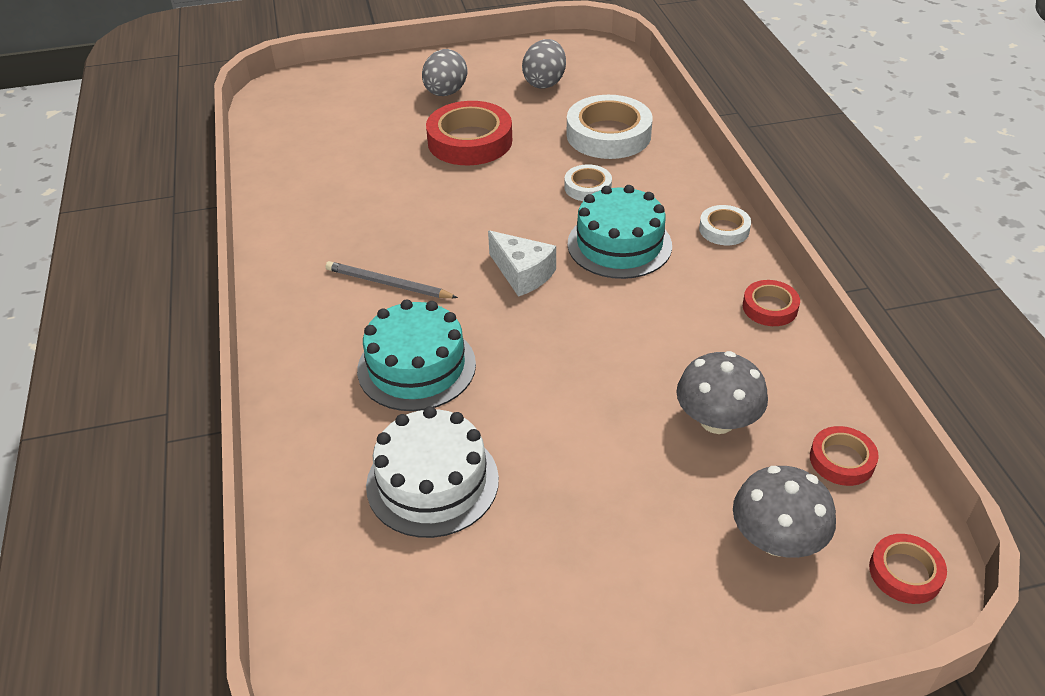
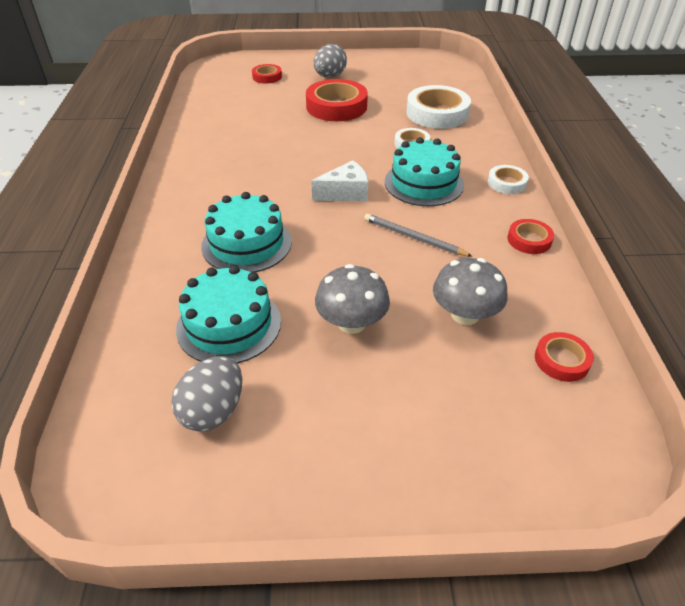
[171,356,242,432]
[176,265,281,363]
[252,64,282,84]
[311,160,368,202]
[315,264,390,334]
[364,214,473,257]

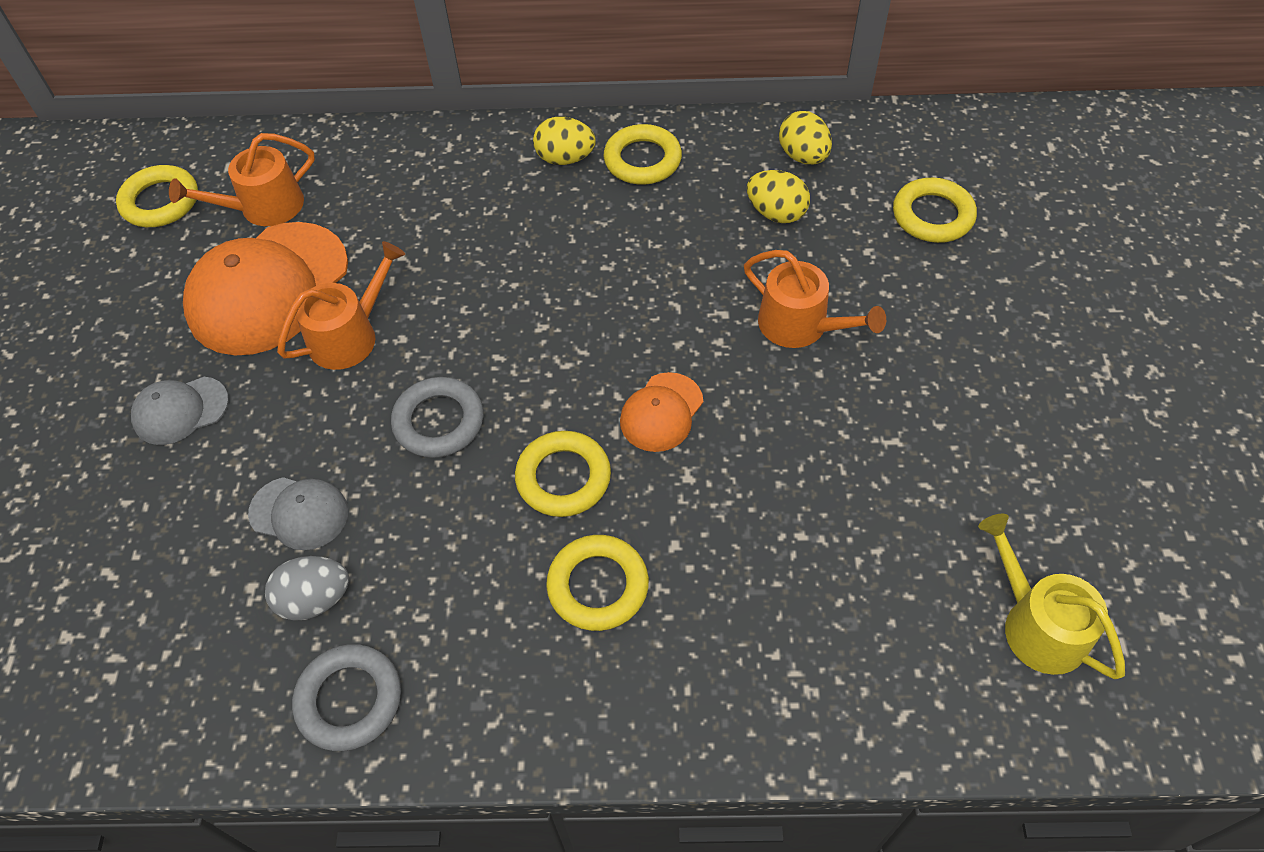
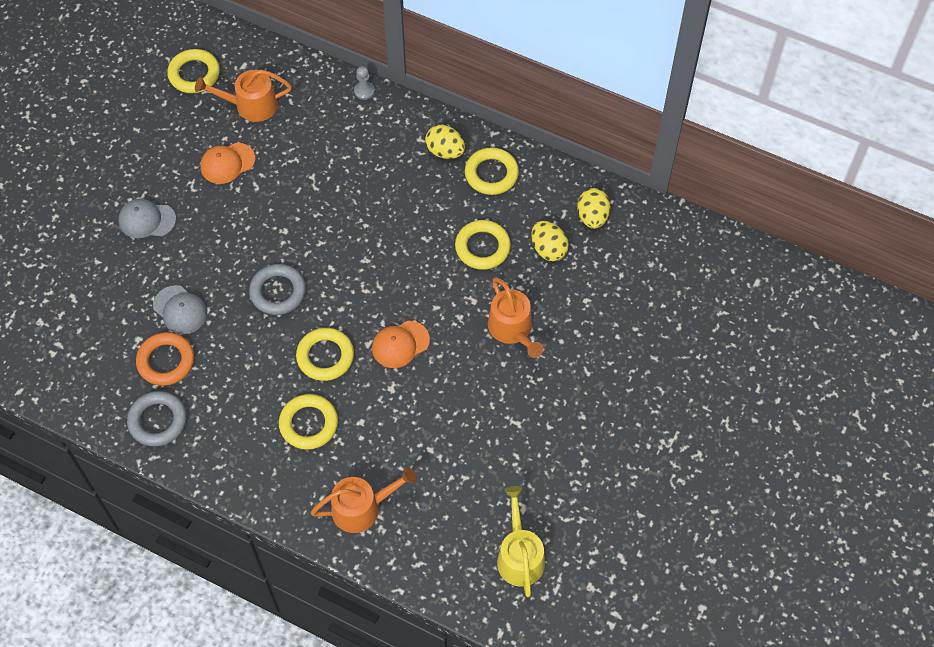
[136,332,194,386]
[200,142,255,184]
[311,467,417,533]
[354,66,375,100]
[455,220,511,270]

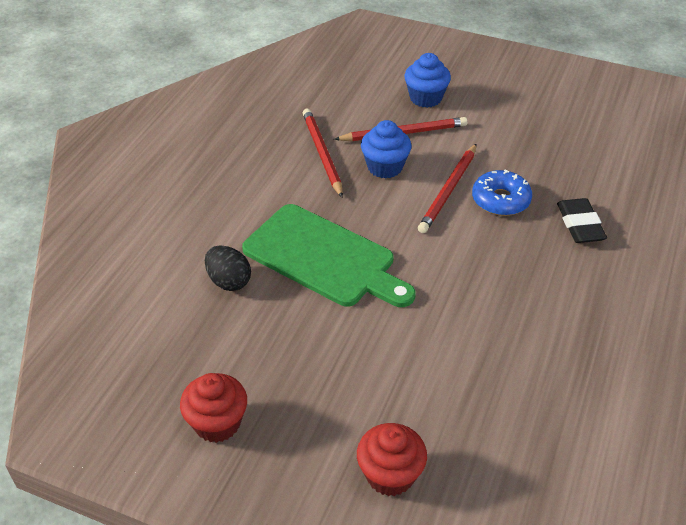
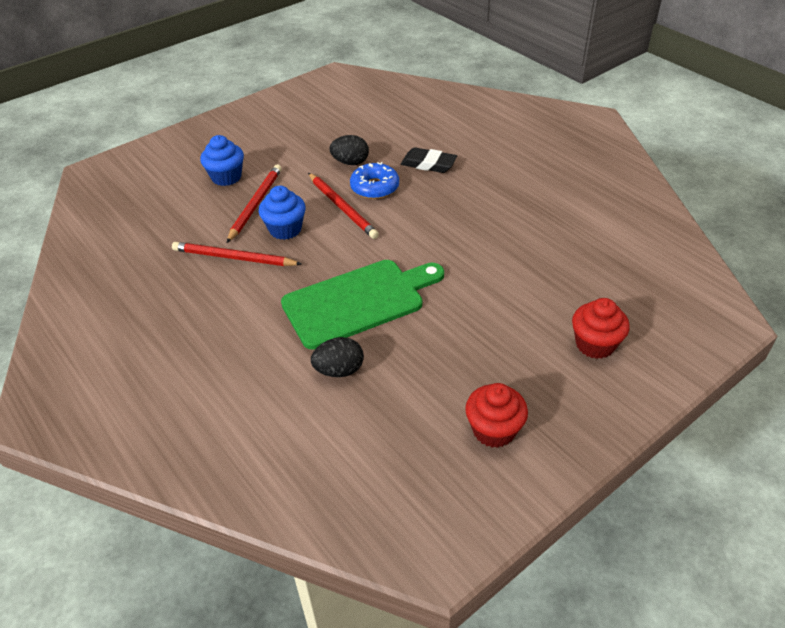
[329,135,369,165]

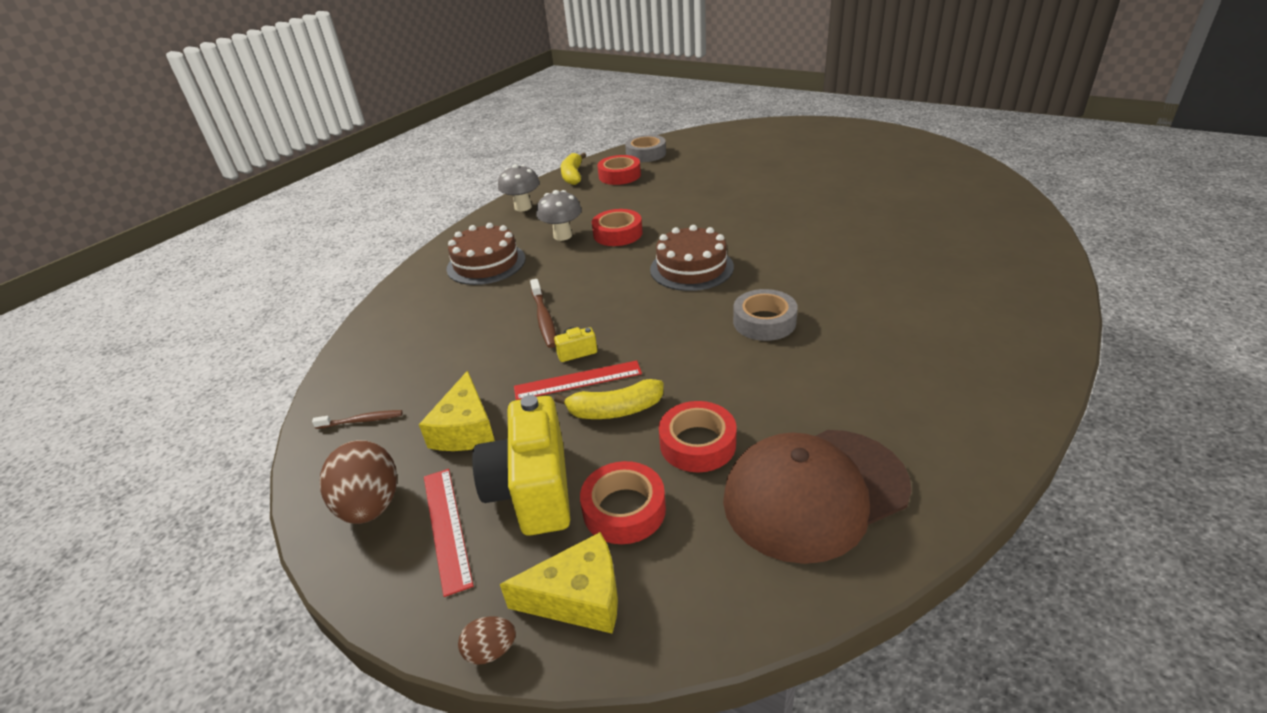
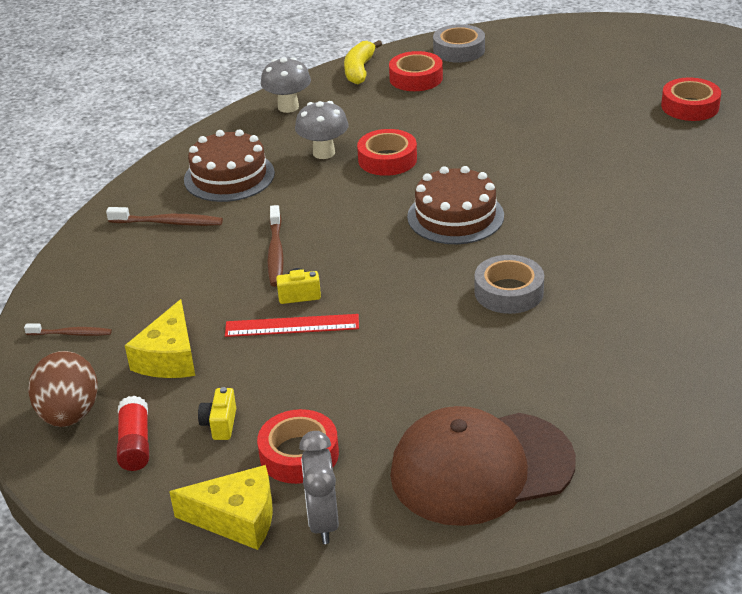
[106,207,223,226]
[117,396,149,471]
[198,387,236,440]
[299,431,339,544]
[661,77,721,121]
[458,616,516,665] (first image)
[554,379,664,419] (first image)

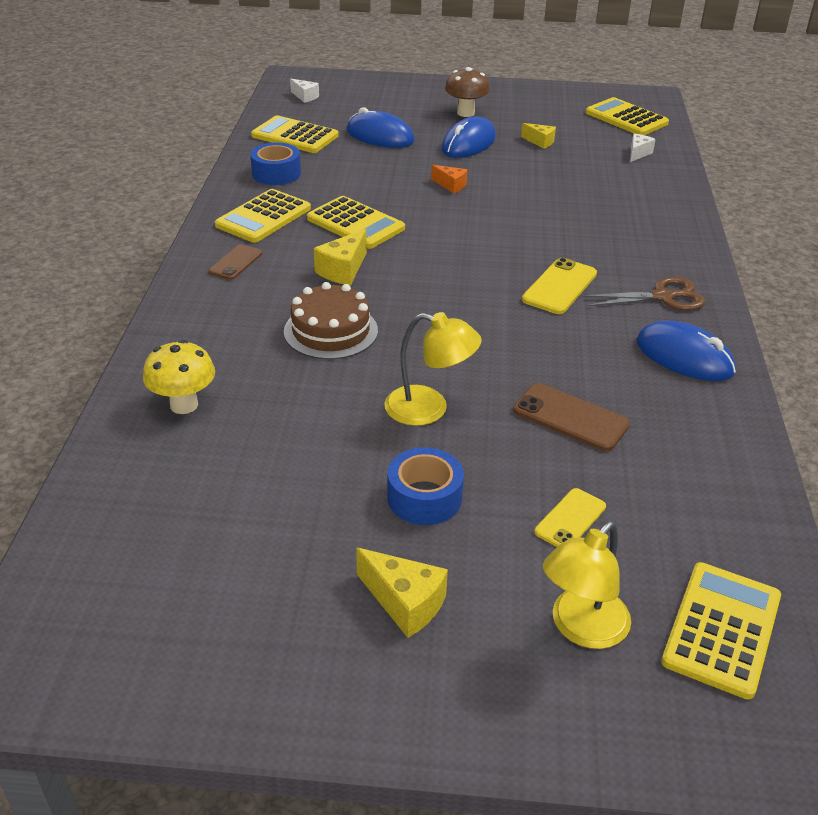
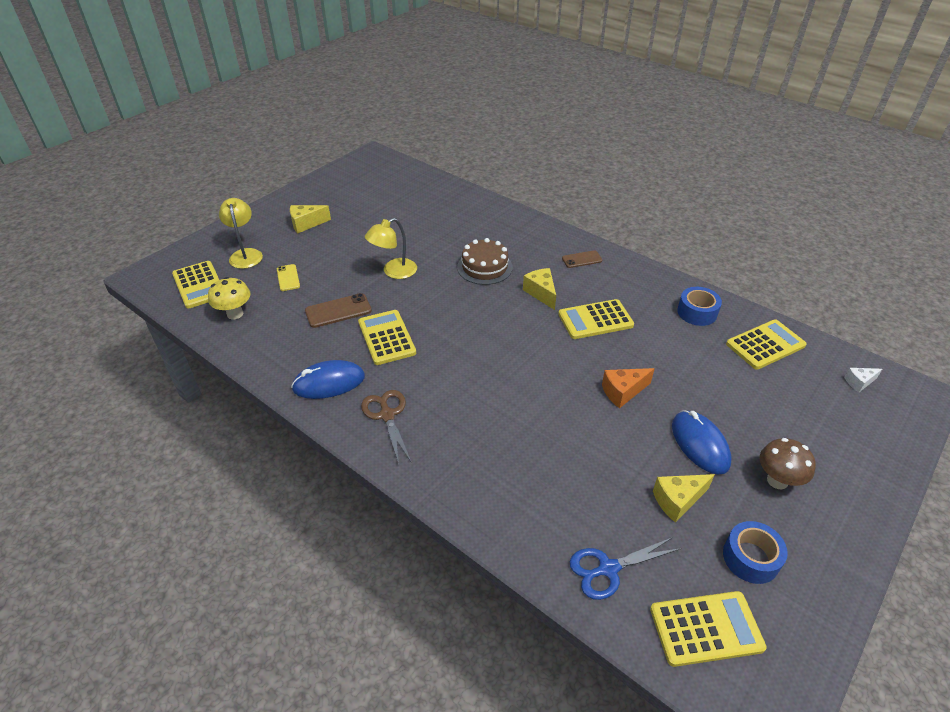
[208,277,251,320]
[358,310,416,365]
[361,390,412,464]
[562,250,602,268]
[570,537,681,600]
[602,368,655,409]
[653,474,715,523]
[723,521,788,584]
[347,107,415,148] (first image)
[522,258,597,314] (first image)

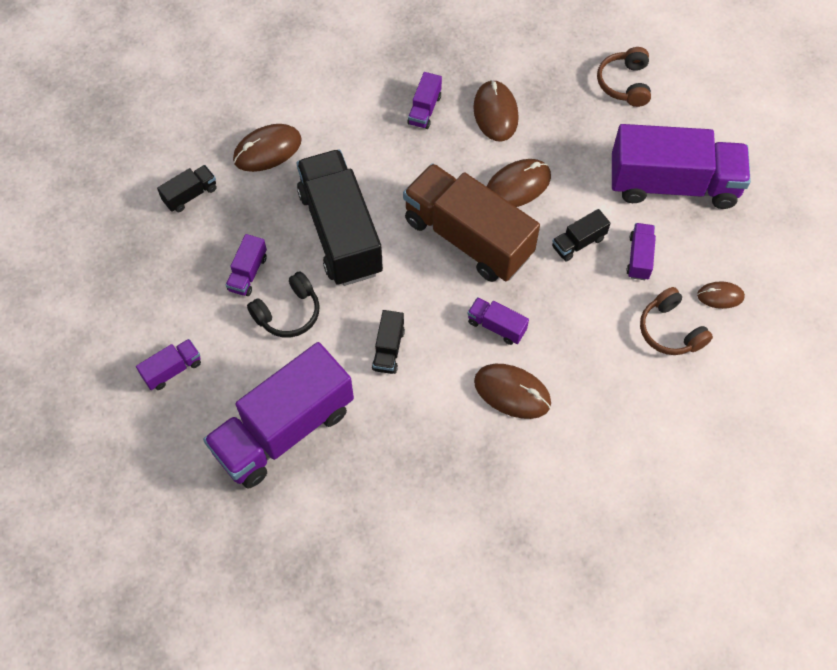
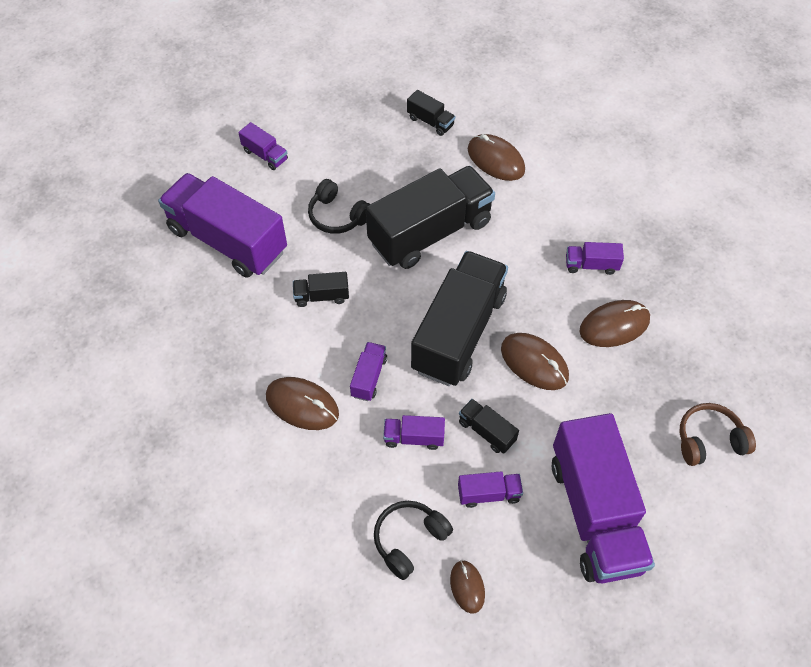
[266,377,339,430]
[374,501,453,580]
[383,415,445,450]
[411,251,508,386]

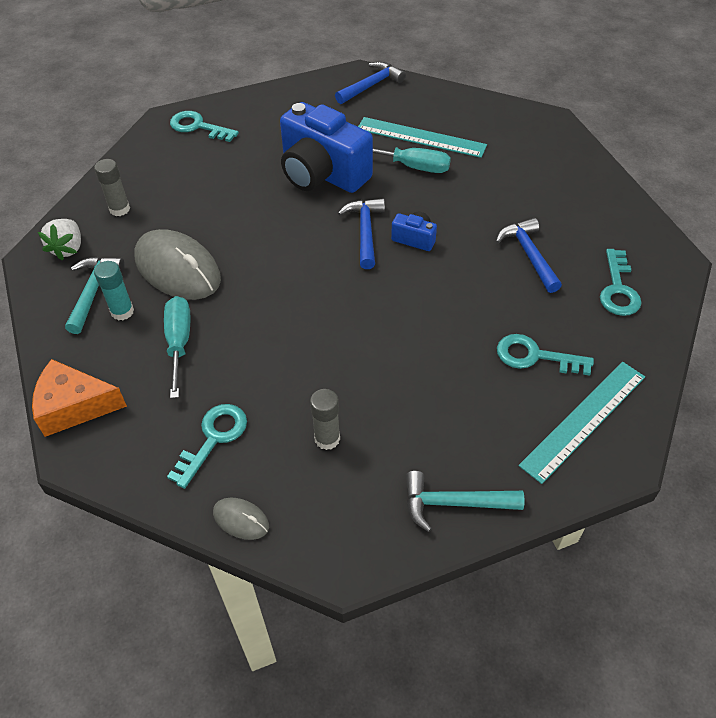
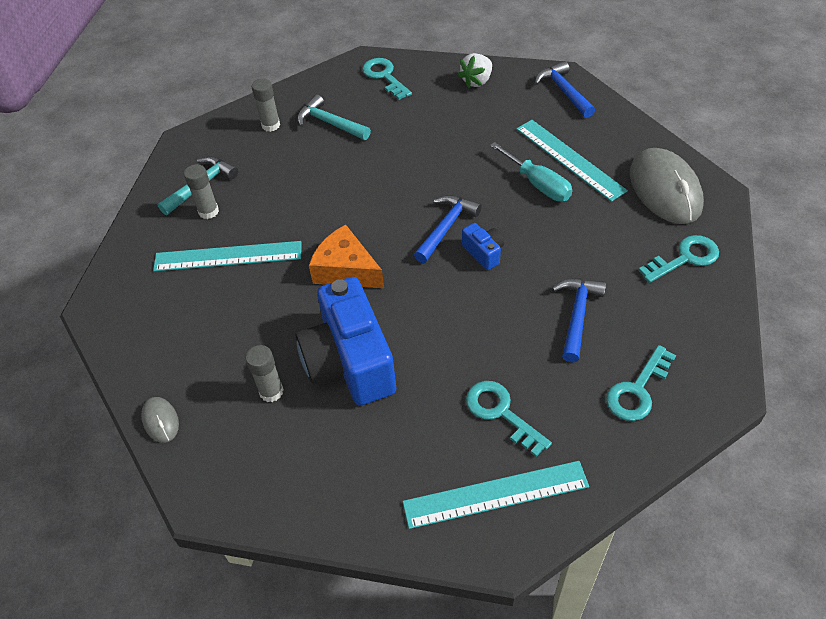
[153,241,302,272]
[184,164,219,219]
[295,277,396,405]
[297,95,371,140]
[309,225,384,288]
[458,53,492,89]
[535,61,595,118]
[630,148,704,224]
[638,235,719,283]

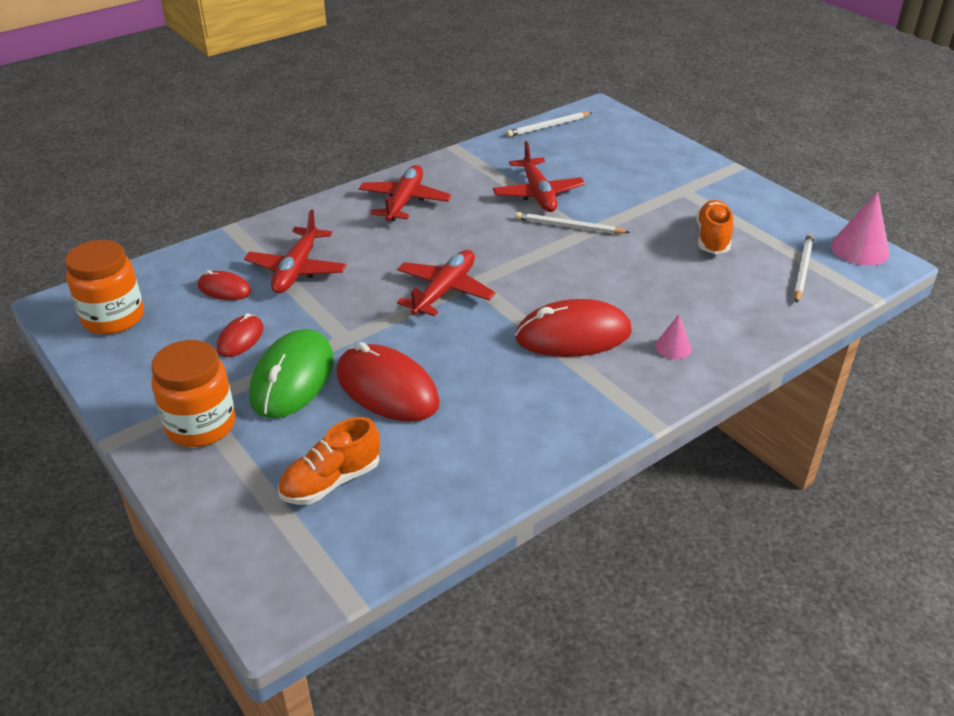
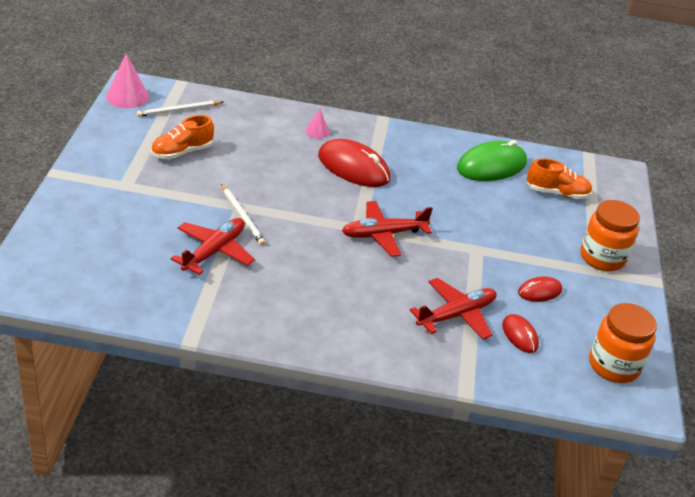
[457,140,527,181]
[337,342,440,422] (first image)
[359,165,451,221] (first image)
[506,112,592,137] (first image)

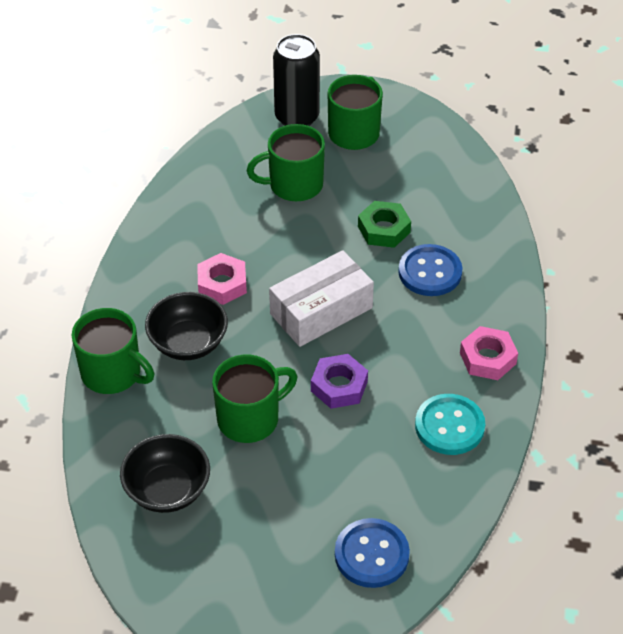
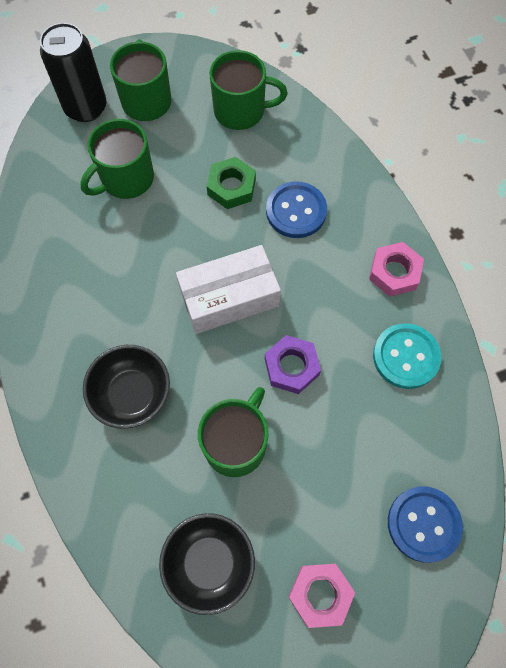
[176,245,281,334]
[209,50,288,130]
[288,564,355,628]

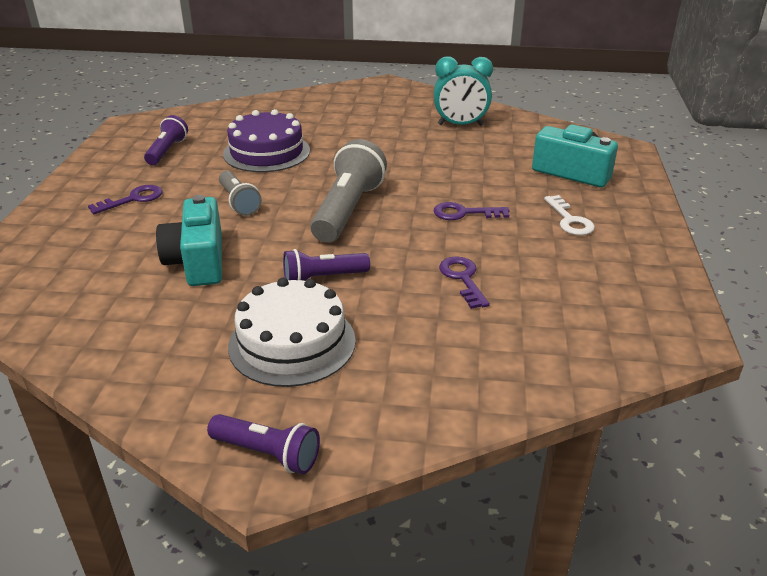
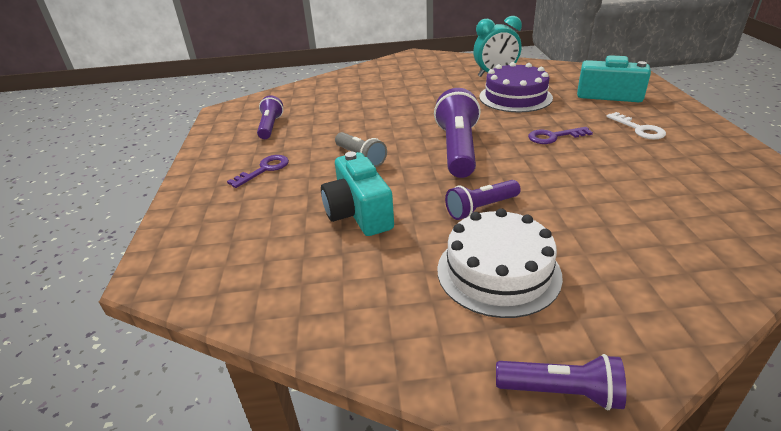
[434,88,481,178]
[479,62,553,112]
[439,257,490,309] (first image)

